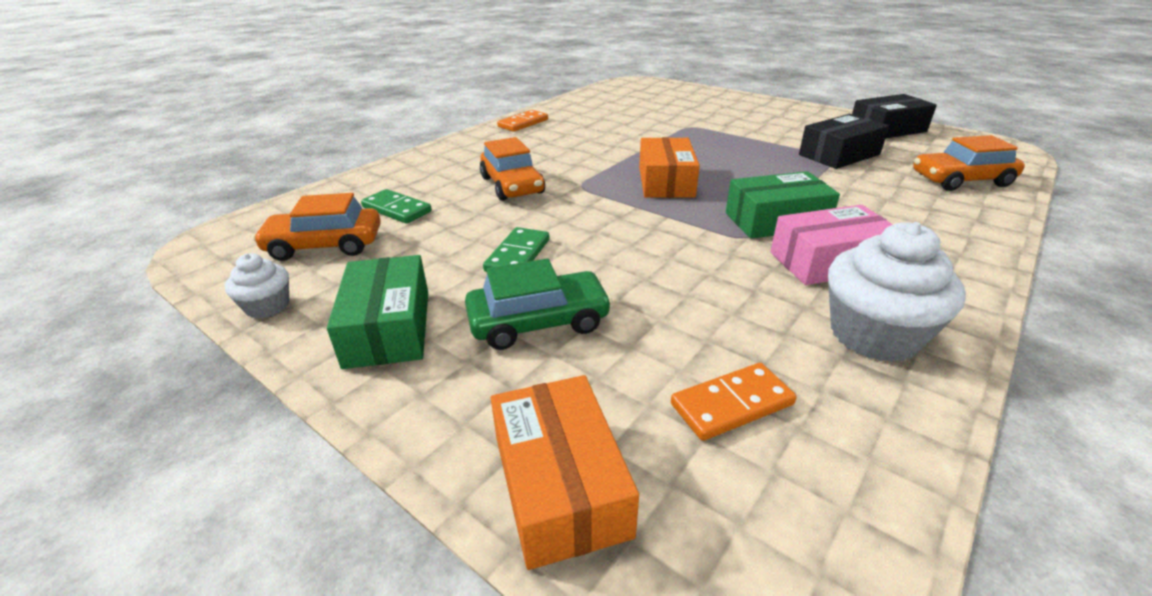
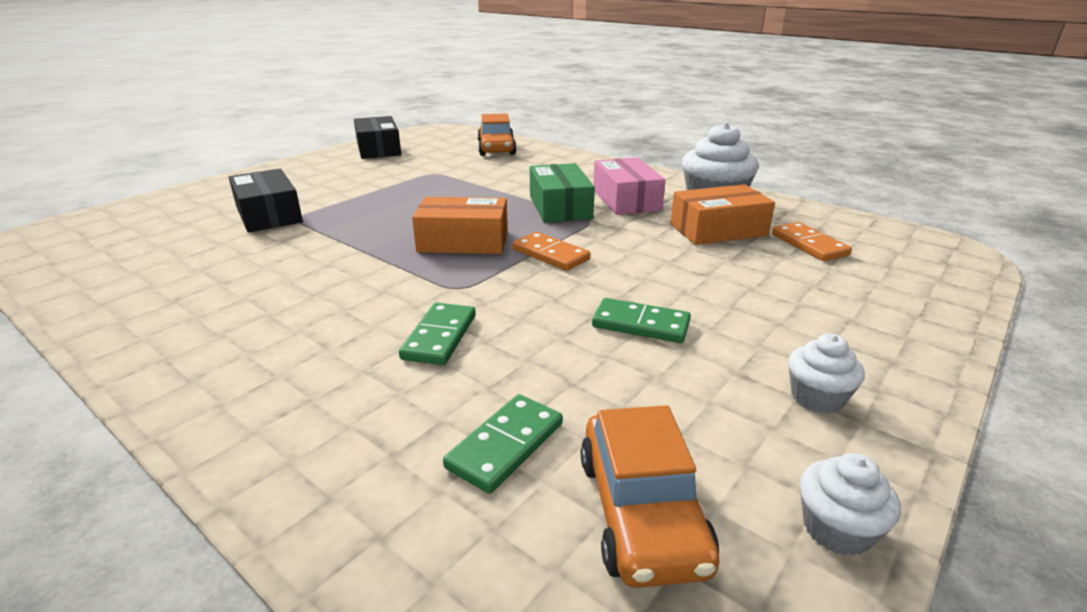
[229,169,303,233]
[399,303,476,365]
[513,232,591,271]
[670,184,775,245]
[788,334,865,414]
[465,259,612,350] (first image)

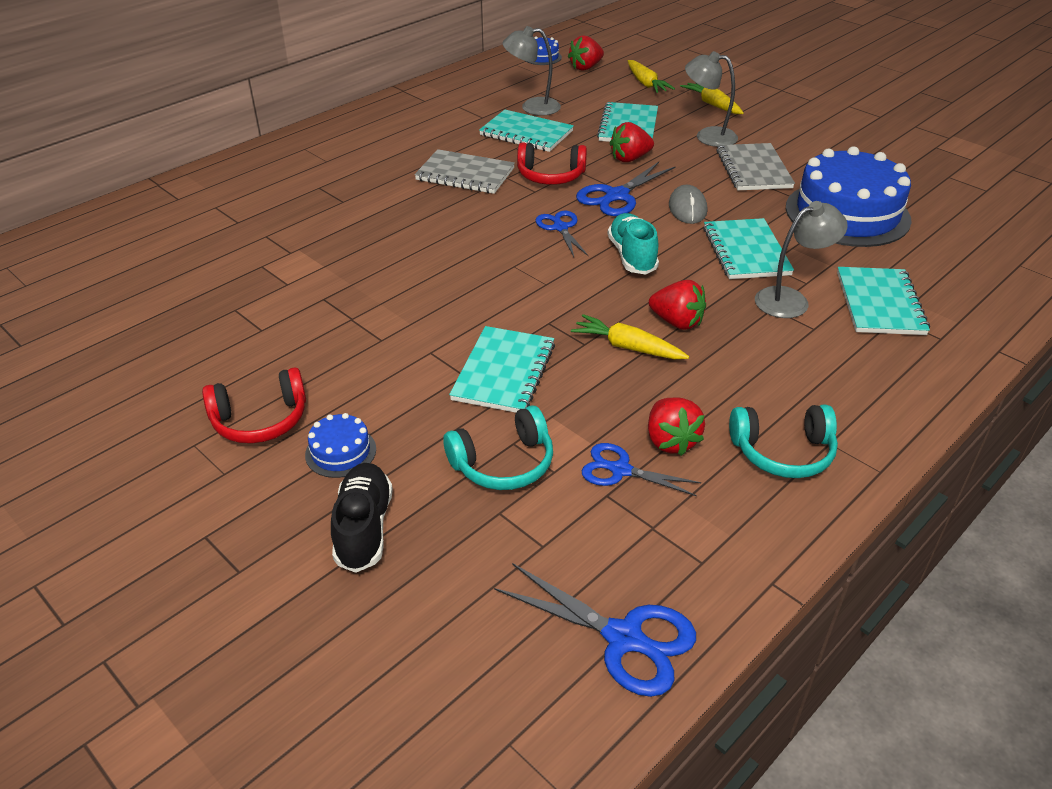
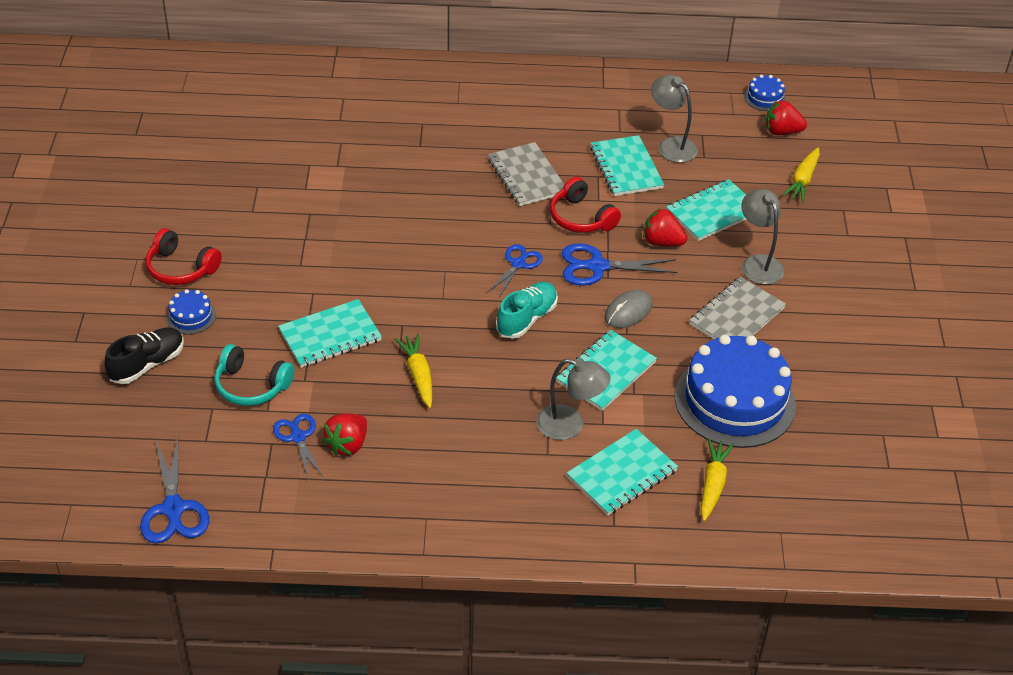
[701,438,734,521]
[649,280,706,330] (first image)
[729,405,838,478] (first image)

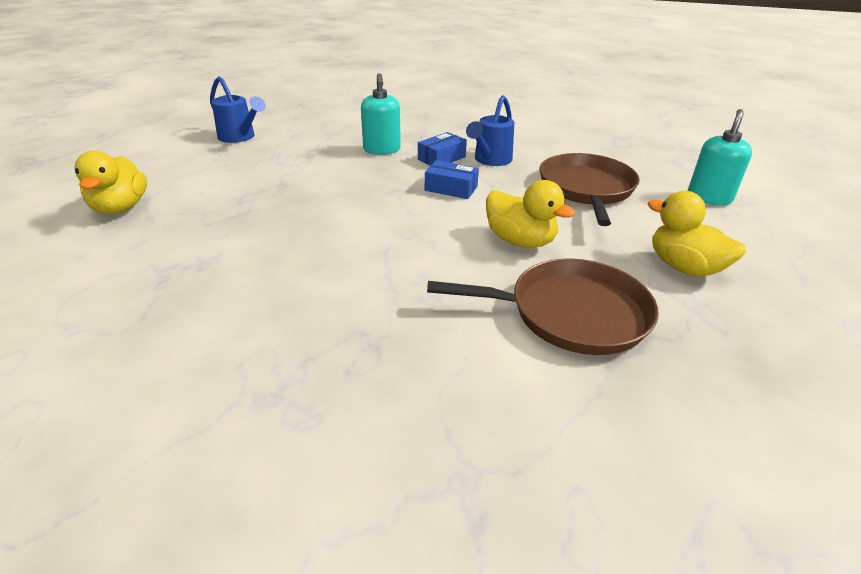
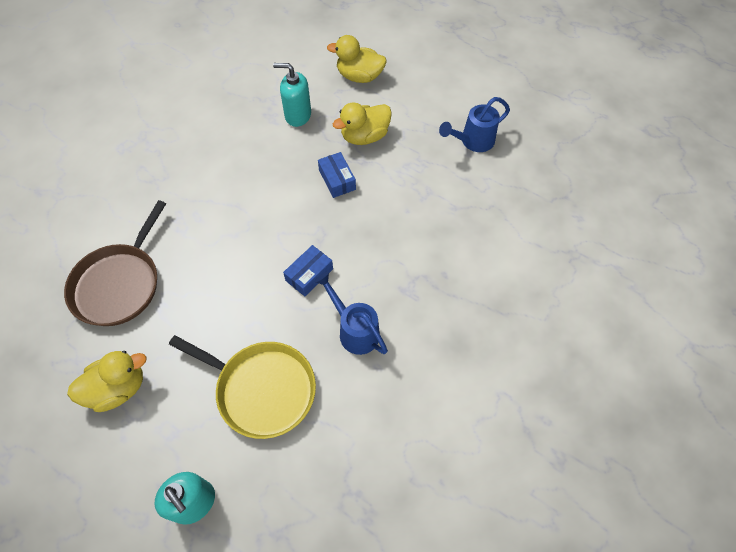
[169,335,316,439]
[273,63,311,127]
[318,152,356,198]
[333,103,392,145]

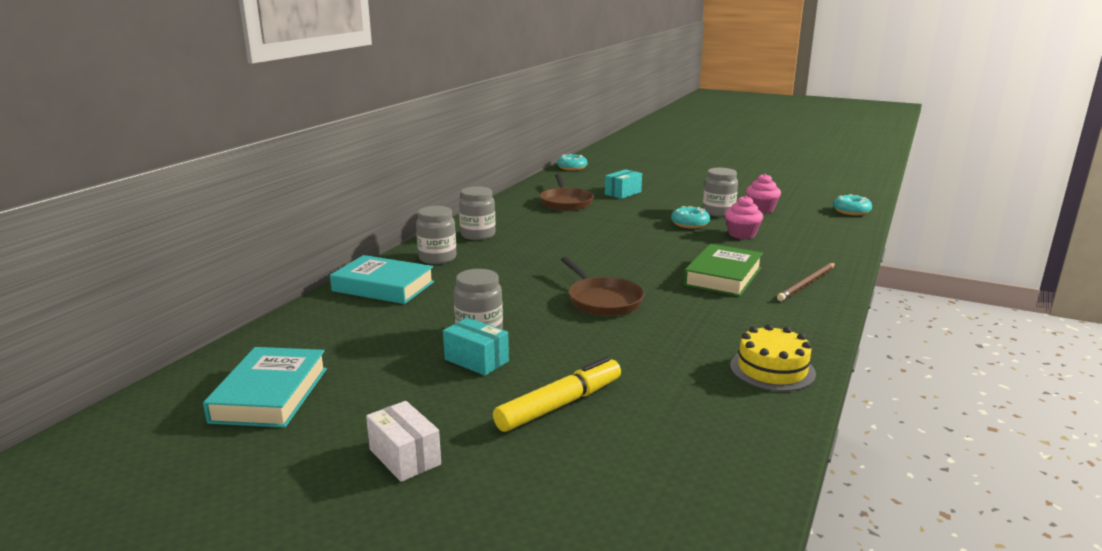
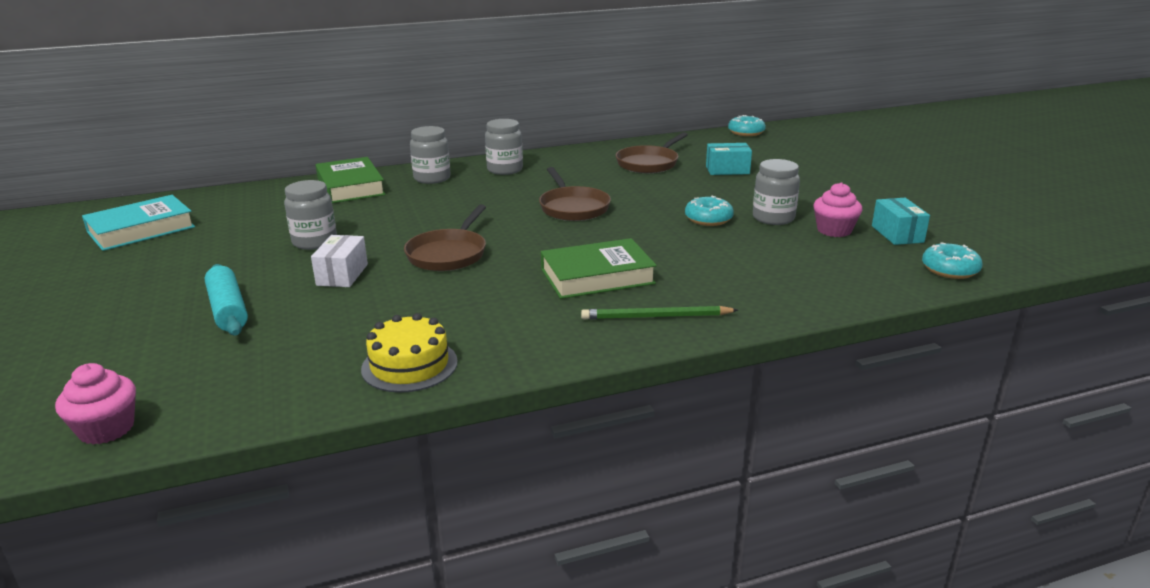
[55,363,136,444]
[205,264,248,335]
[311,235,368,287]
[316,157,386,203]
[539,167,611,221]
[581,306,738,320]
[872,198,930,245]

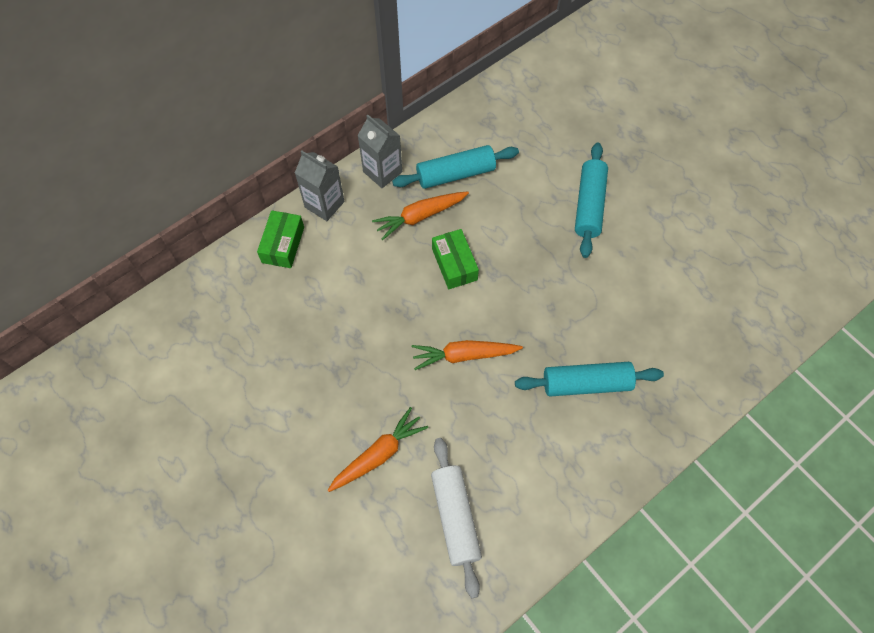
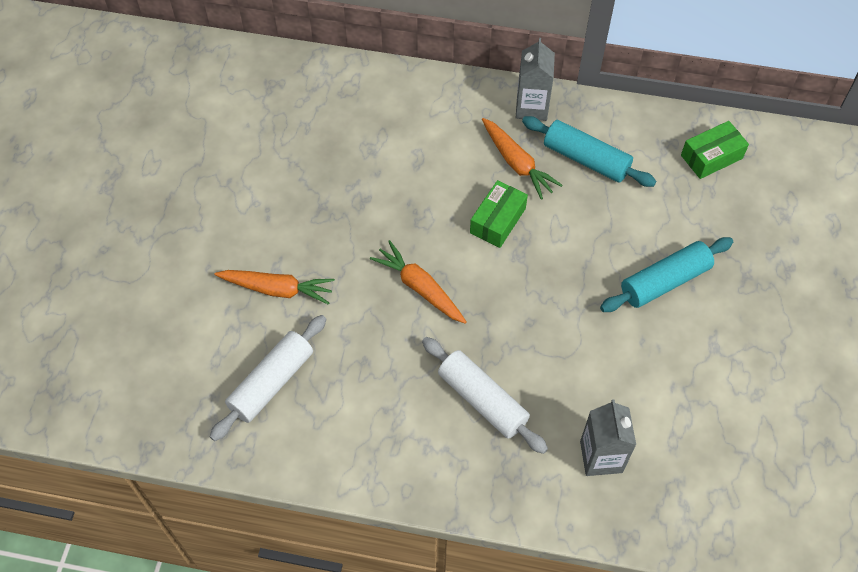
[422,337,548,454]
[482,118,562,199]
[580,399,636,476]
[681,121,749,179]

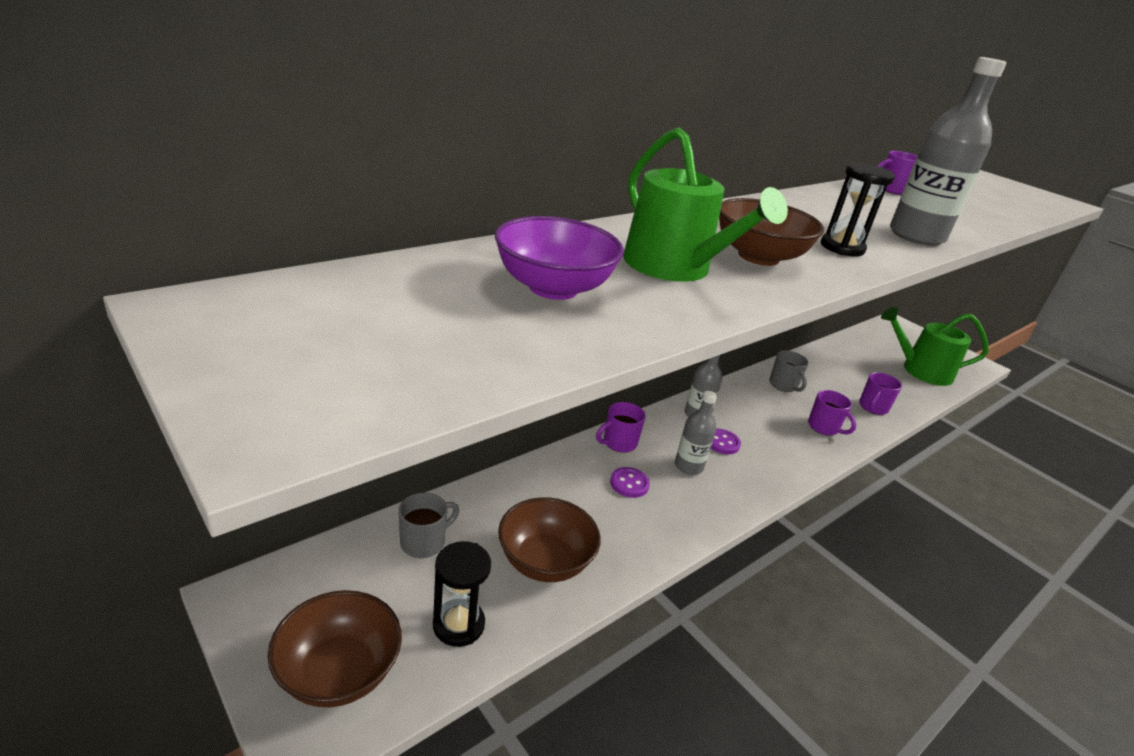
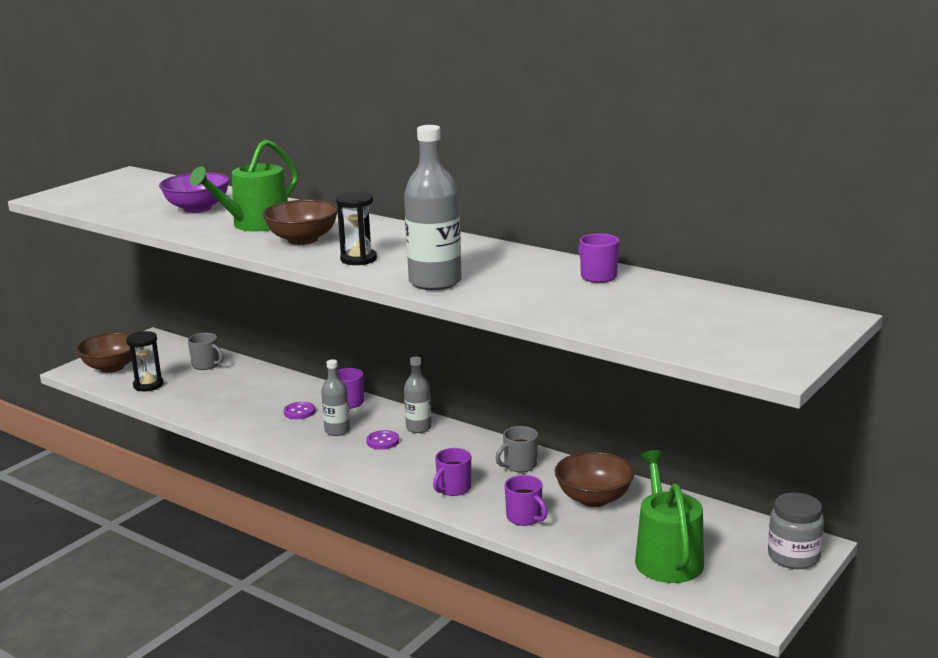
[505,475,548,526]
[555,452,635,507]
[768,492,824,569]

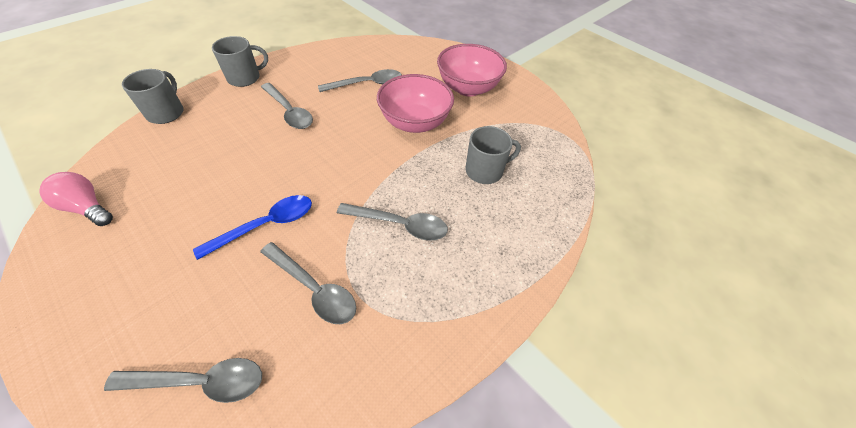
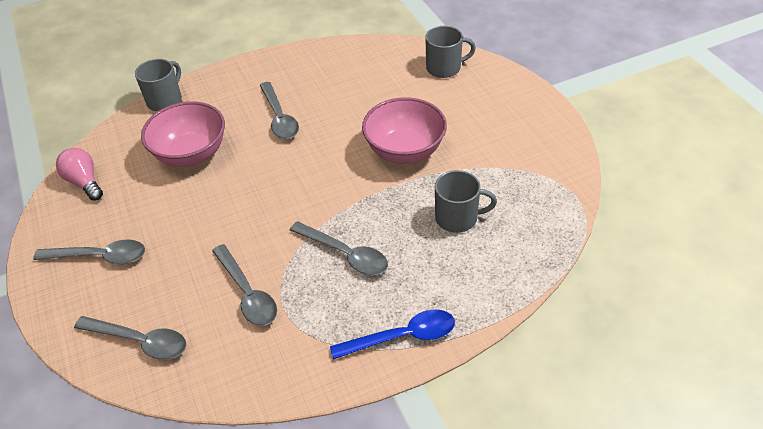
[33,239,145,264]
[141,101,225,167]
[330,309,455,359]
[425,26,476,78]

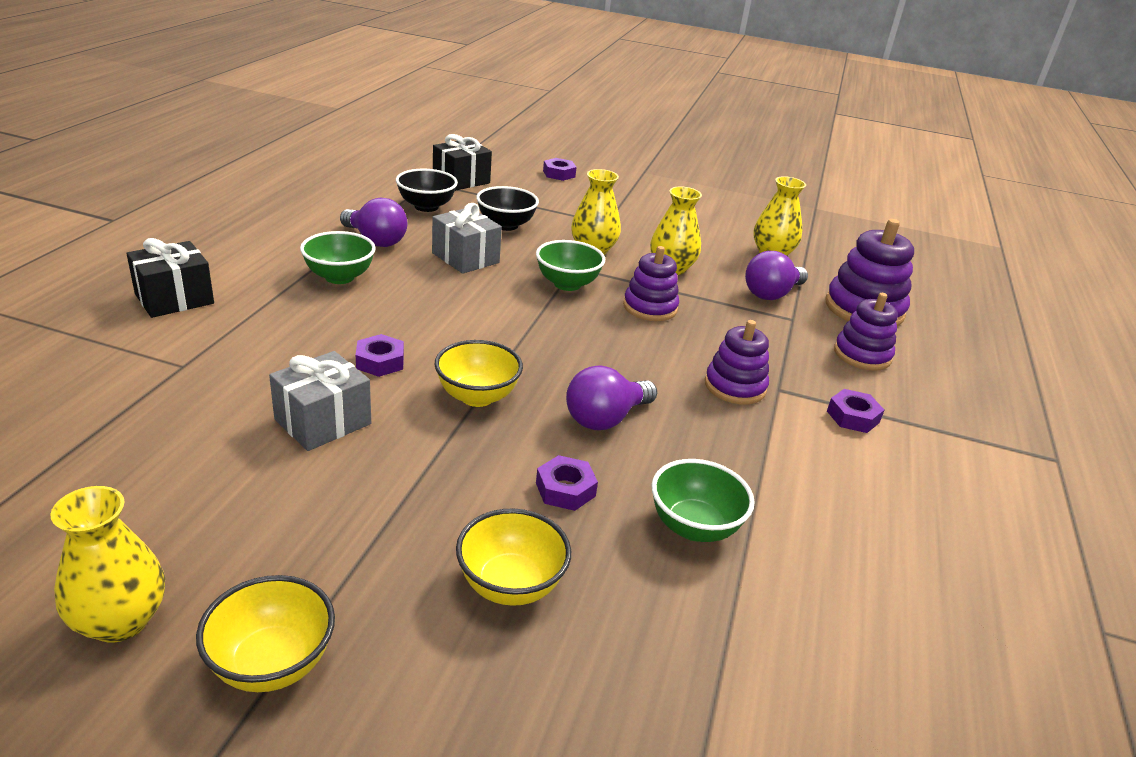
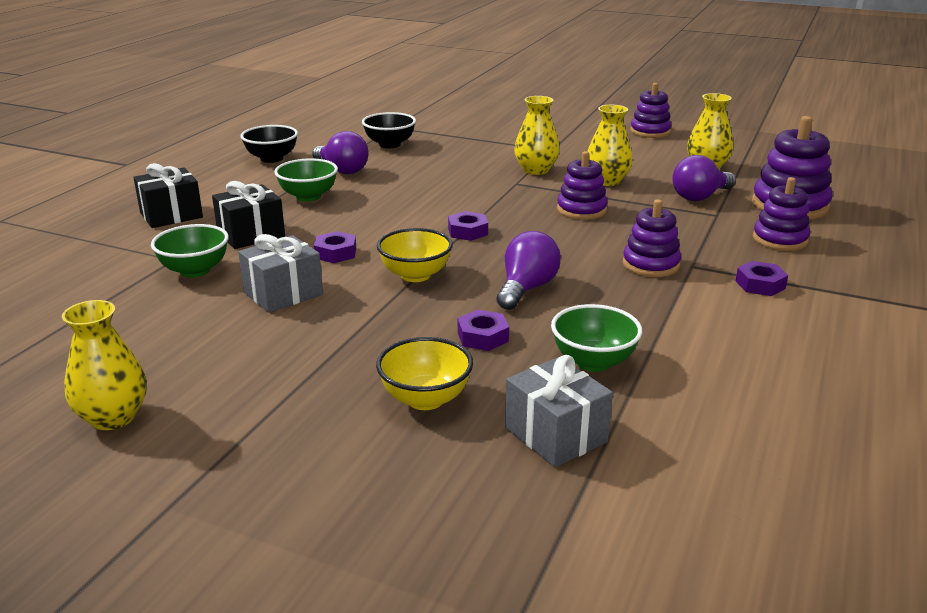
[151,224,229,278]
[212,181,285,249]
[241,125,298,163]
[448,211,488,241]
[497,231,561,310]
[505,355,613,468]
[630,83,672,138]
[196,575,335,692] (first image)

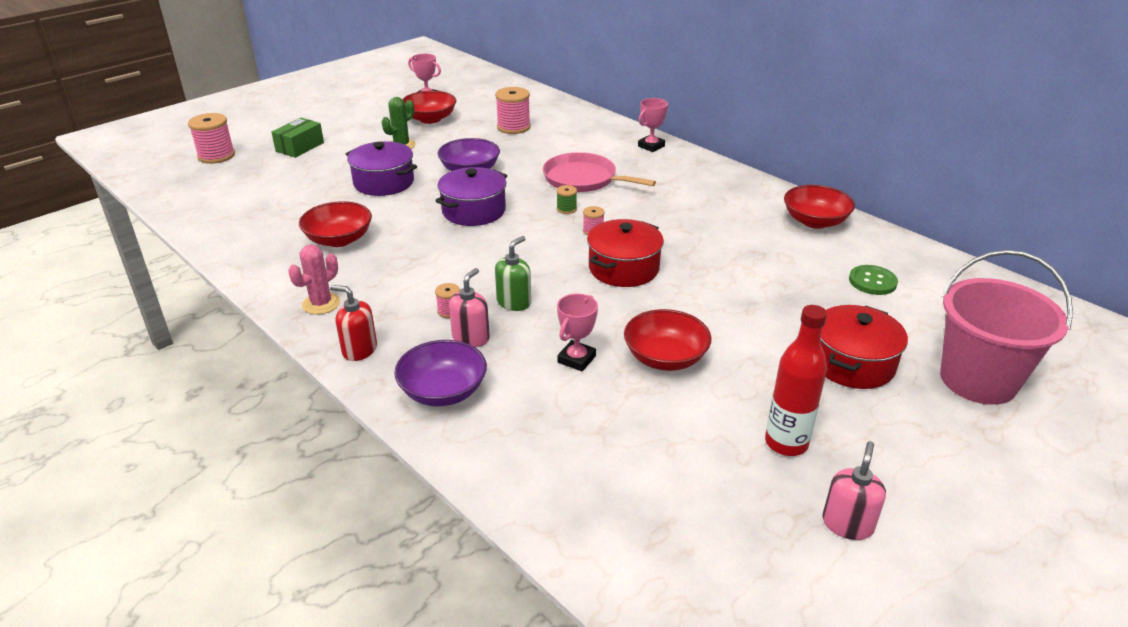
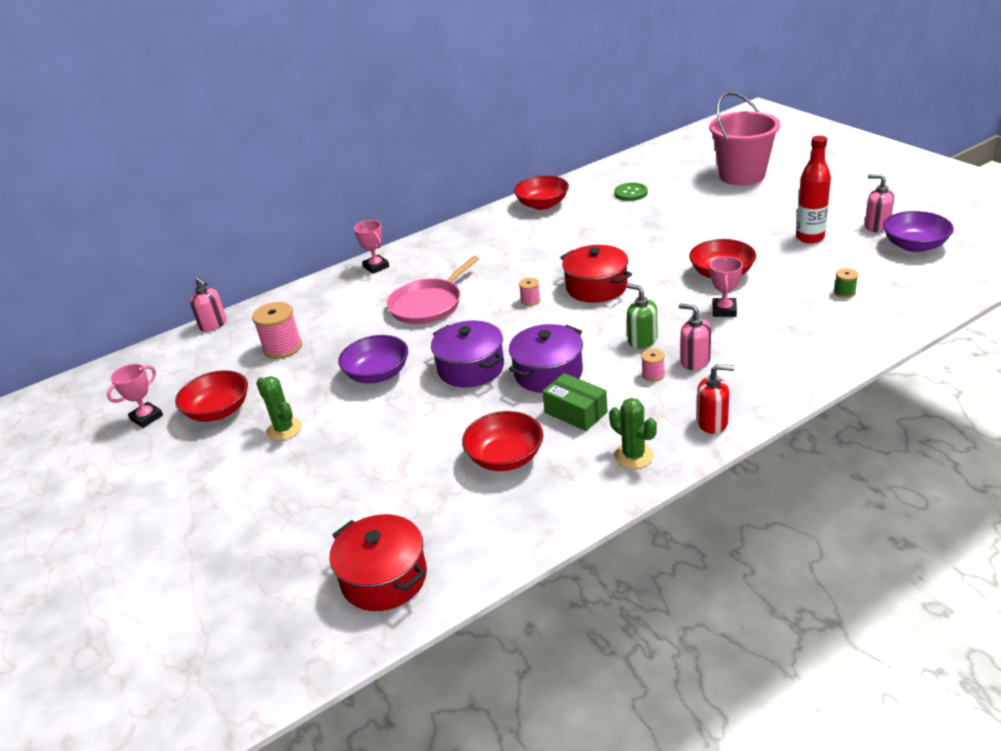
[190,277,227,332]
[329,514,427,611]
[508,324,583,393]
[542,373,608,431]
[609,398,657,469]
[697,364,735,434]
[710,256,743,317]
[834,268,858,298]
[883,211,954,252]
[188,113,235,164] (first image)

